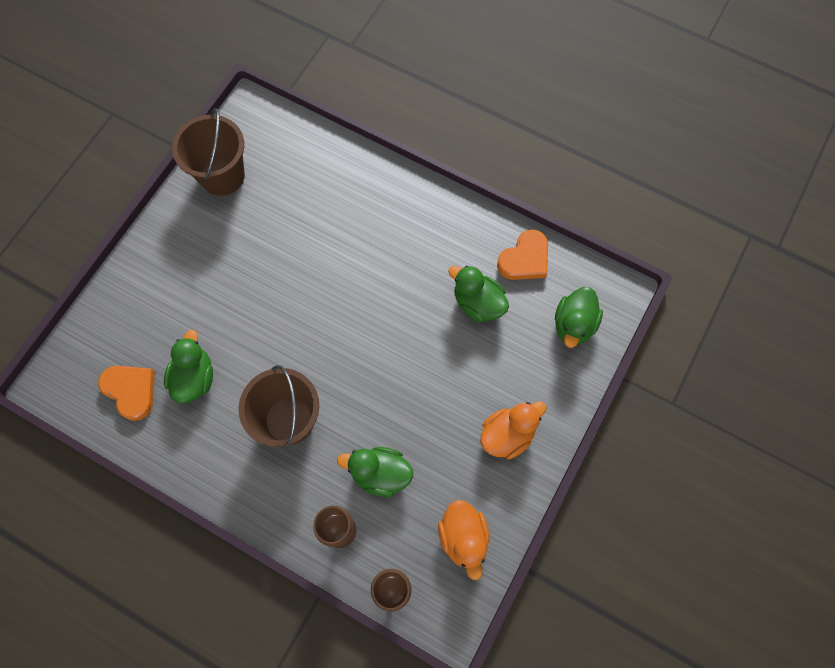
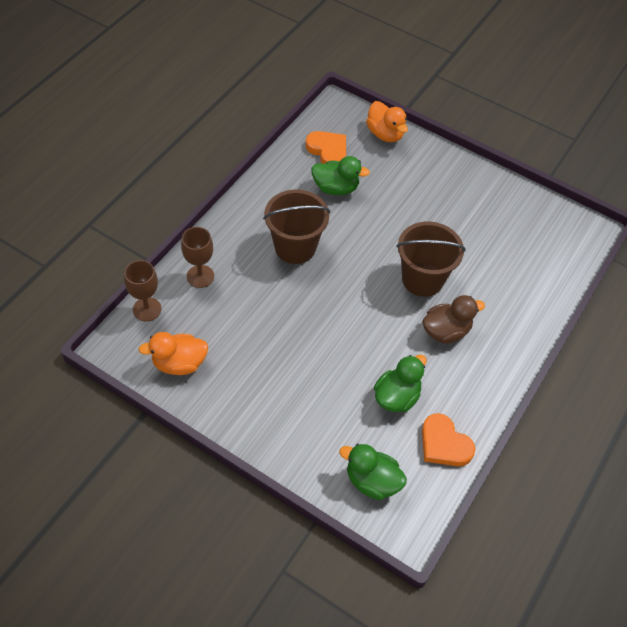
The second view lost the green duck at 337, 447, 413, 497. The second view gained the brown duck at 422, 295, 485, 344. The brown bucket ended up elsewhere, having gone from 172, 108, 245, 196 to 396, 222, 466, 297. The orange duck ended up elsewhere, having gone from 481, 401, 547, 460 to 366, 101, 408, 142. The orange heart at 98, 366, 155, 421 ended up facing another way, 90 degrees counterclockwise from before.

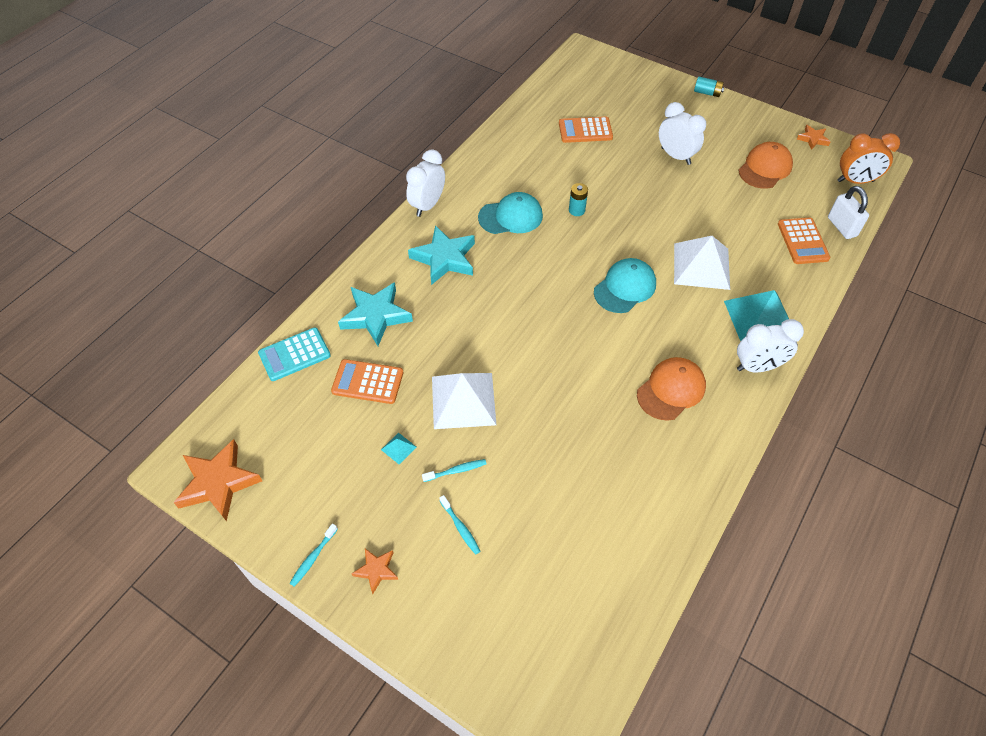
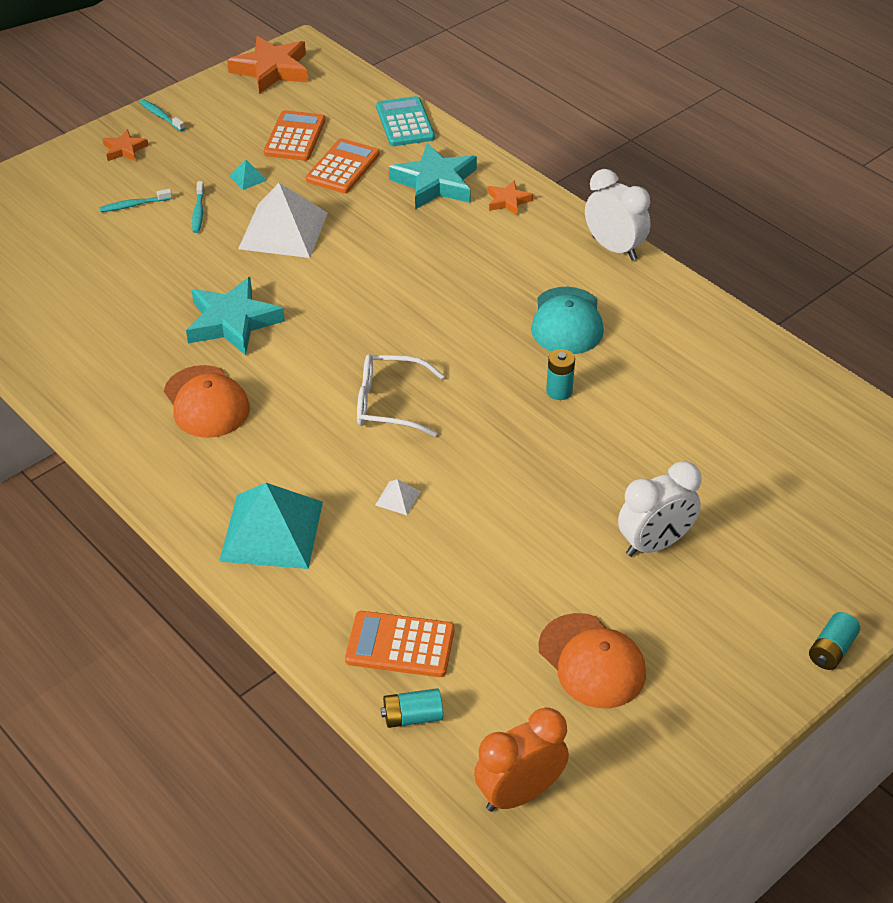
The second view lost the white clock at 737, 319, 804, 372. The turquoise star ended up elsewhere, having gone from 408, 225, 475, 285 to 186, 277, 285, 355. The orange calculator ended up elsewhere, having gone from 559, 117, 613, 143 to 264, 110, 325, 161. The orange star ended up elsewhere, having gone from 797, 125, 831, 150 to 488, 180, 533, 216. Where the turquoise cap stood at 594, 258, 656, 313, the white glasses came to stand at 357, 354, 445, 437. Where the white padlock stood at 828, 186, 869, 239, the turquoise battery came to stand at 381, 688, 443, 728. The orange clock at 837, 133, 900, 184 ended up facing another way, 45 degrees clockwise from before. The size of the white pyramid at 674, 236, 730, 290 changed by a factor of 0.40.

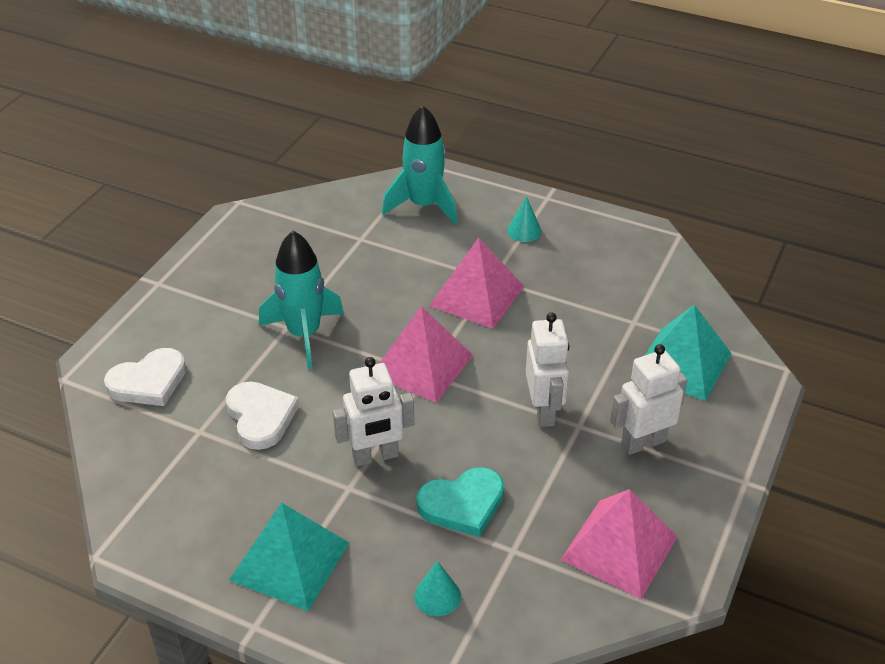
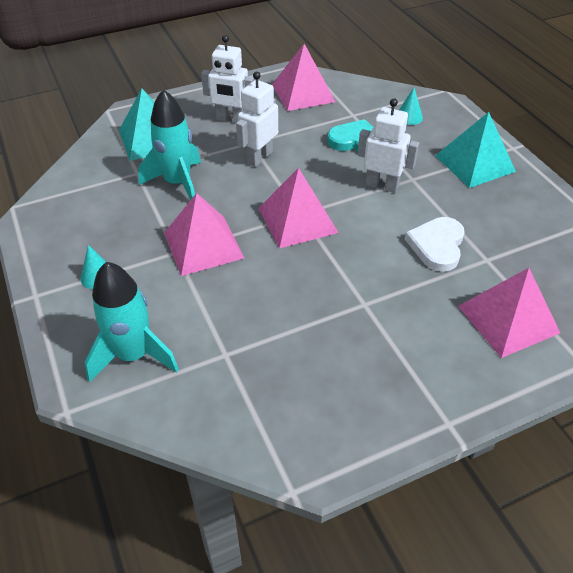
The turquoise rocket ended up elsewhere, having gone from 259, 231, 344, 369 to 138, 89, 201, 200. Where the white heart stood at 104, 348, 186, 406, the pink pyramid came to stand at 458, 268, 560, 358.

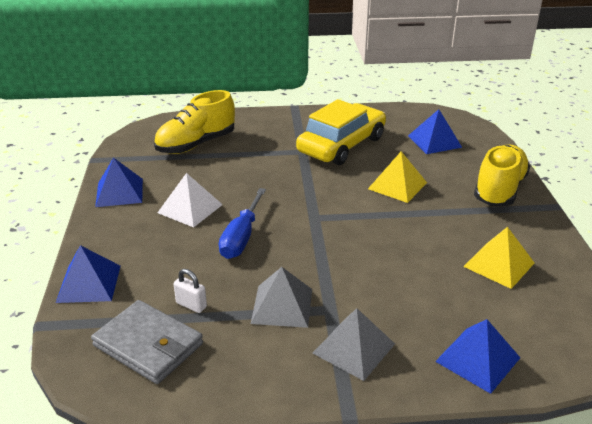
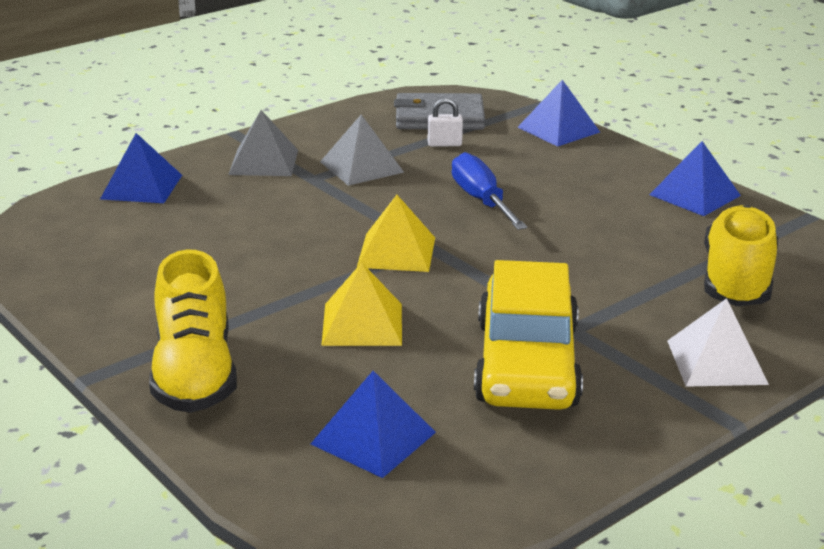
The white pyramid ended up elsewhere, having gone from 157, 173, 223, 228 to 667, 298, 769, 387. The yellow pyramid ended up elsewhere, having gone from 463, 227, 534, 289 to 357, 195, 435, 272.

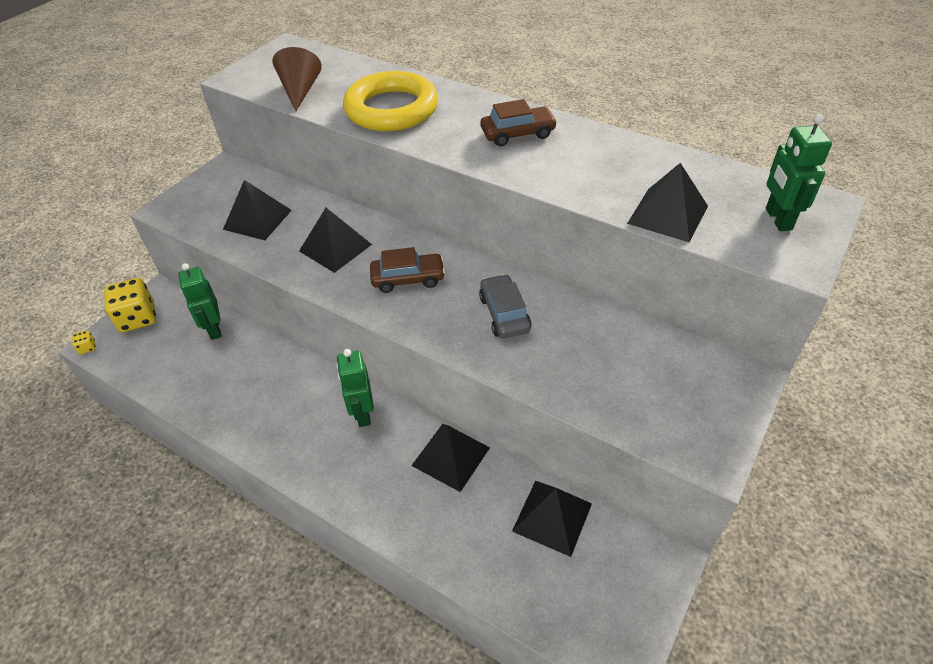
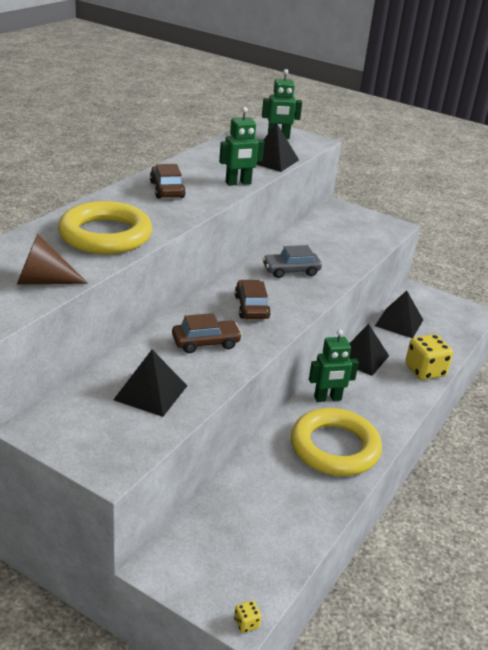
The second view gained the yellow ring at 291, 408, 382, 476. The yellow dice ended up elsewhere, having gone from 104, 278, 156, 332 to 405, 334, 453, 380. The green robot ended up elsewhere, having gone from 179, 263, 222, 340 to 219, 107, 264, 186. Where the black pyramid stood at 299, 208, 372, 273, the brown car came to stand at 172, 313, 242, 353.

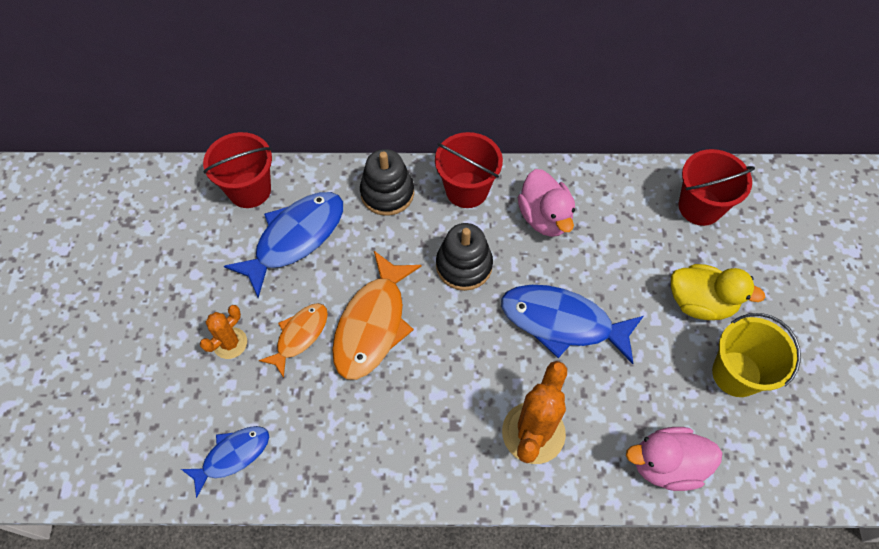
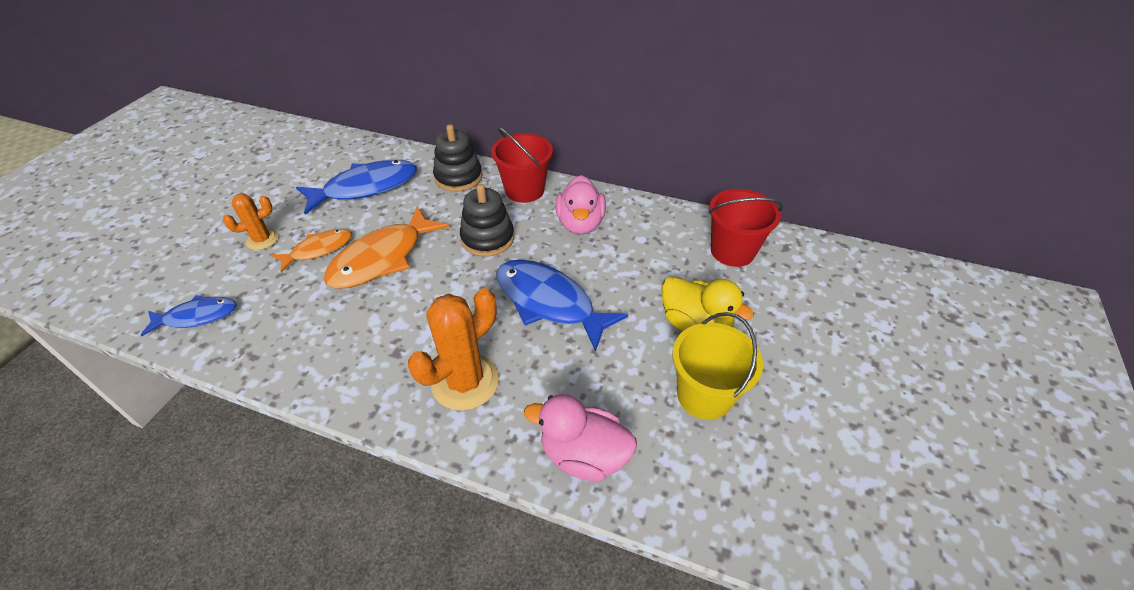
The second view lost the red bucket at 203, 132, 272, 208.

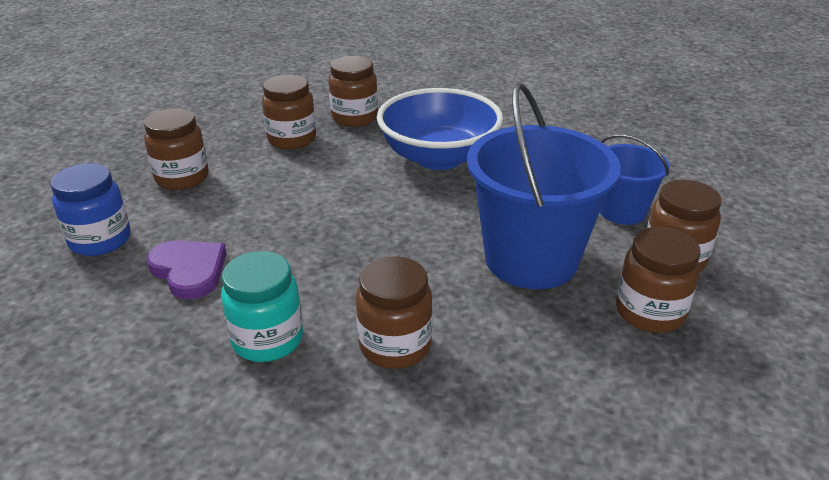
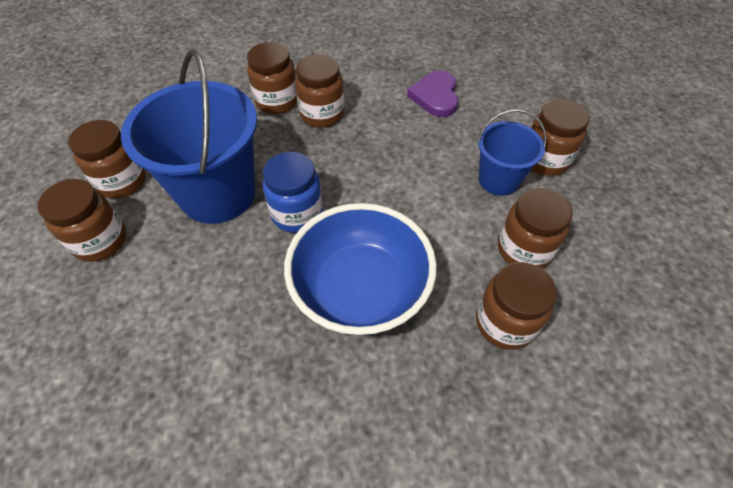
The second view lost the turquoise jar at 221, 251, 303, 362. The second view gained the brown jar at 295, 55, 344, 128. The blue jar ended up elsewhere, having gone from 50, 163, 130, 256 to 263, 152, 323, 233. The blue bucket ended up elsewhere, having gone from 600, 134, 670, 225 to 477, 109, 547, 196. The purple heart at 146, 240, 226, 299 ended up facing another way, 75 degrees clockwise from before.

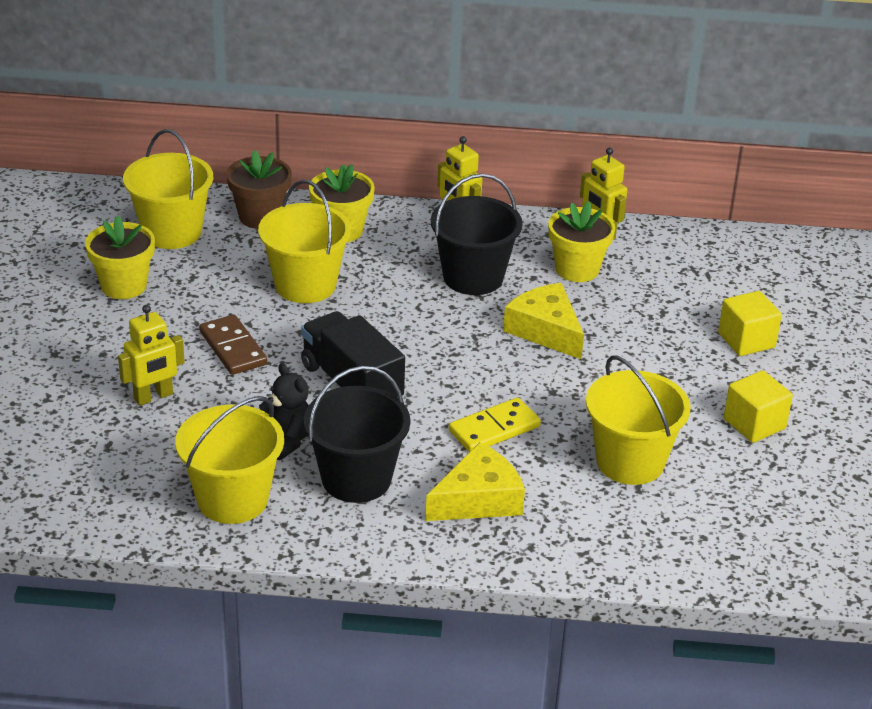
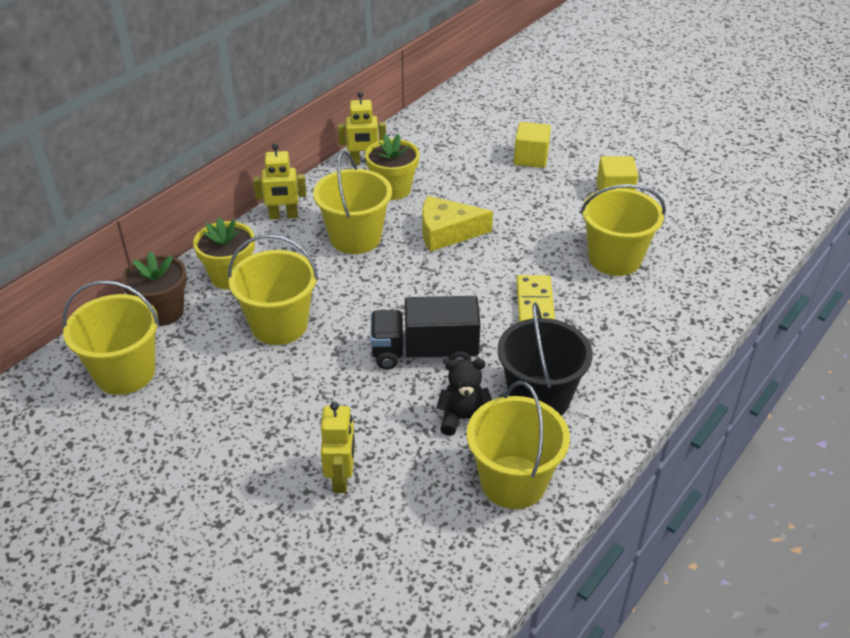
The second view lost the yellow flower pot at 85, 215, 155, 299. The second view lost the brown domino at 199, 315, 268, 375. The second view lost the yellow cheese at 425, 442, 525, 521. What was the black bucket at 431, 174, 523, 295 turned into the yellow bucket at 313, 150, 392, 254.

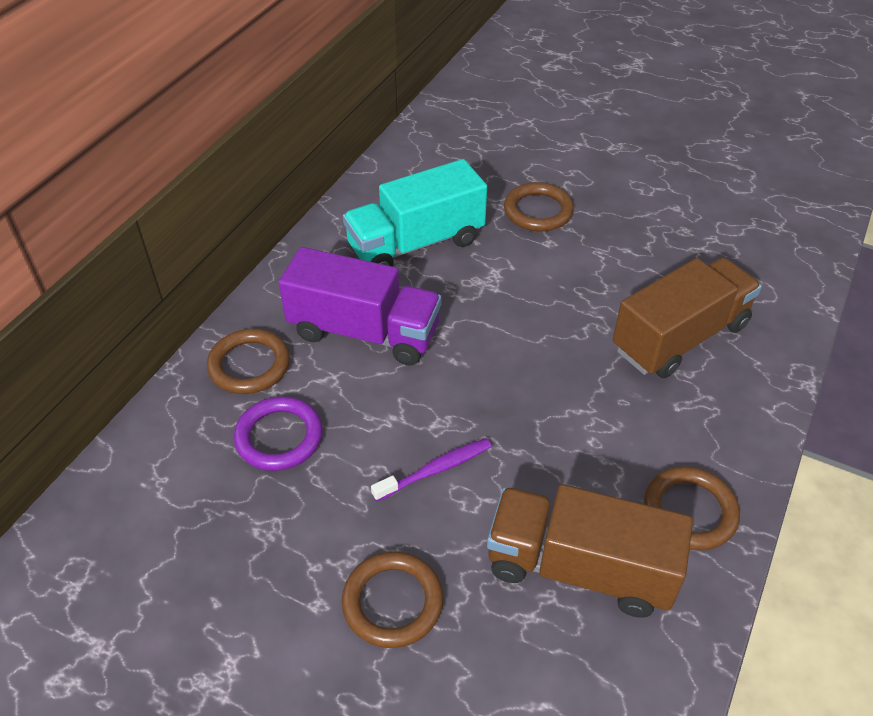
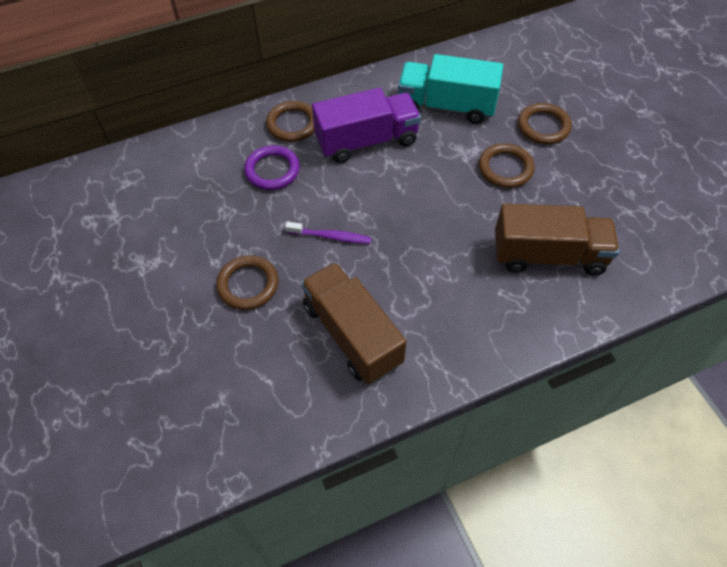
The brown ring ended up elsewhere, having gone from 644, 466, 740, 551 to 479, 143, 535, 188. The purple truck at 279, 247, 441, 366 ended up facing another way, 75 degrees counterclockwise from before.

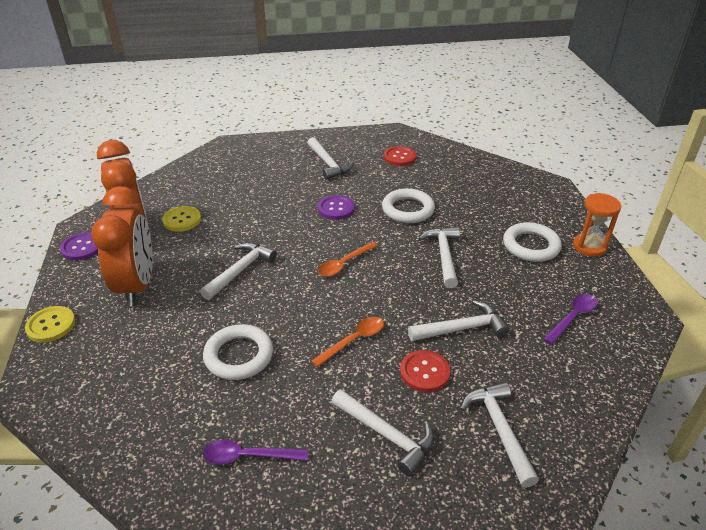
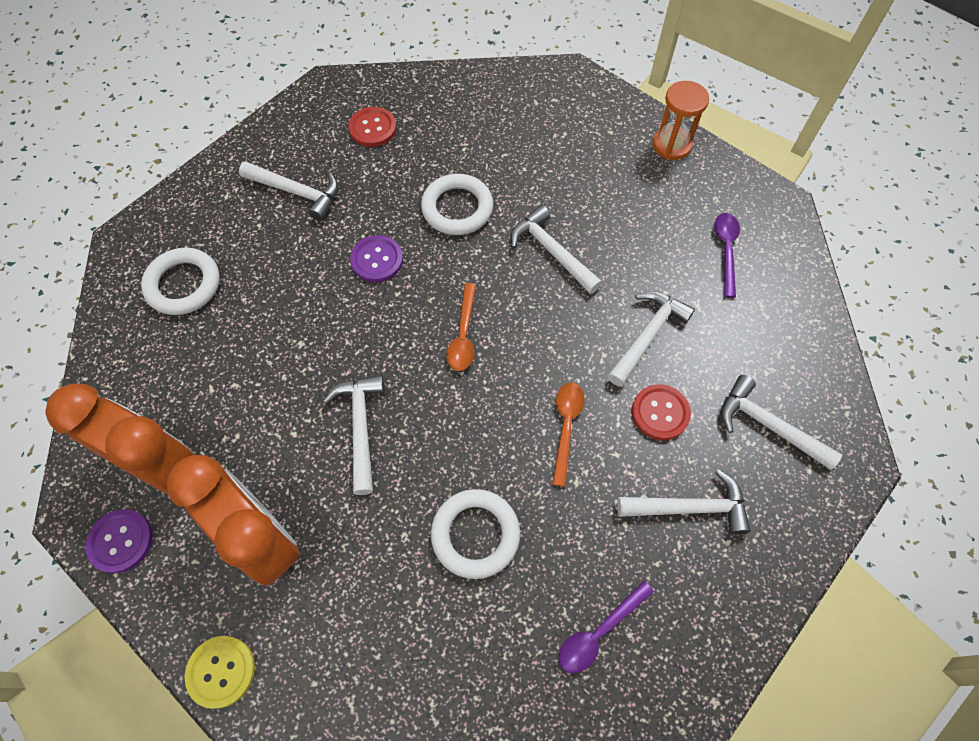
The second view lost the yellow button at 162, 206, 201, 232. The white ring ended up elsewhere, having gone from 503, 222, 562, 262 to 141, 247, 220, 315.

